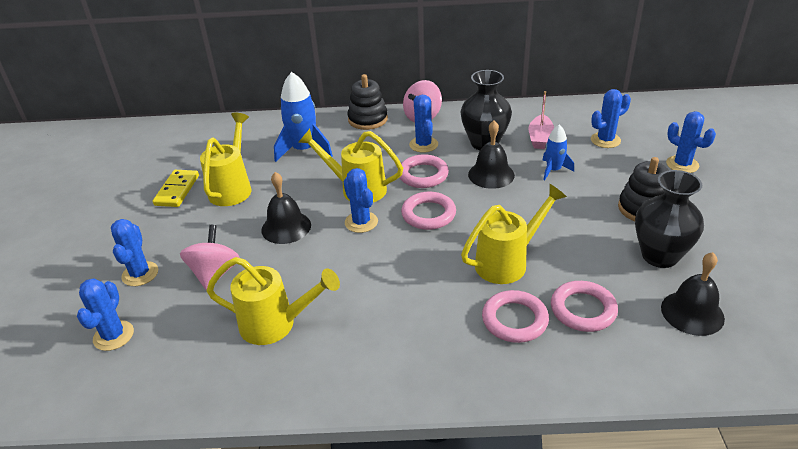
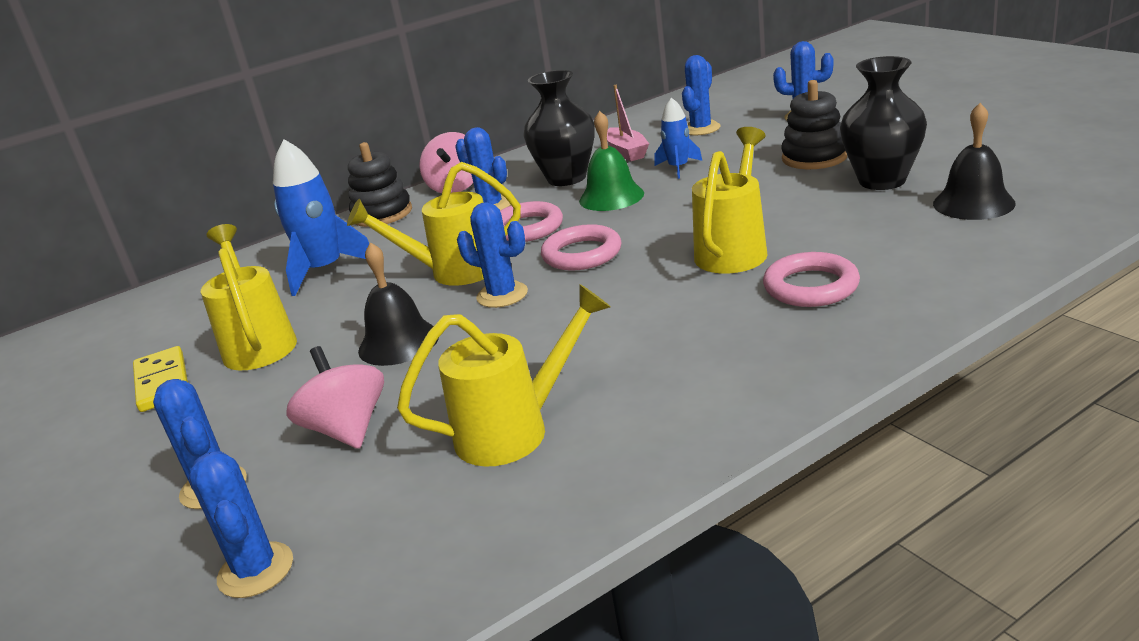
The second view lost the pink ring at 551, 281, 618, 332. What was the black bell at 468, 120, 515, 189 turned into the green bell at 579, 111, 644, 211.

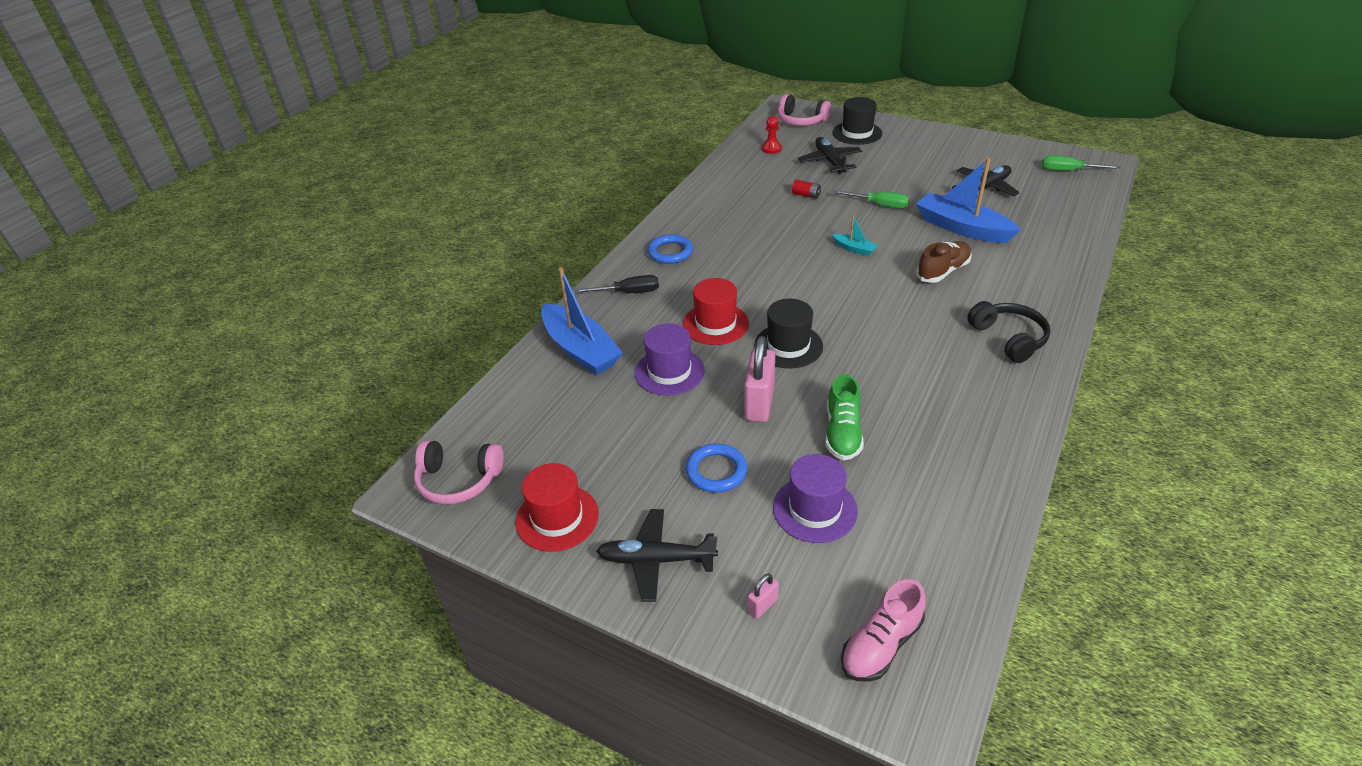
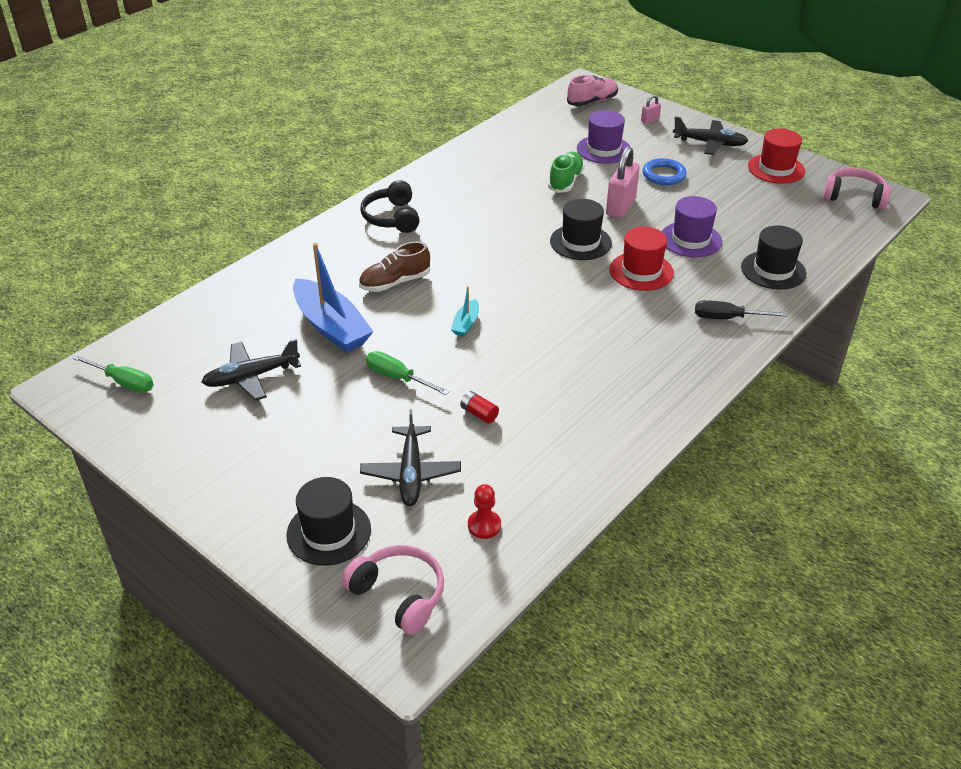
The second view lost the blue ring at 647, 234, 693, 264. Where the blue boat stood at 541, 267, 623, 375, the black hat came to stand at 741, 225, 806, 290. The turquoise boat at 832, 215, 878, 256 ended up facing another way, 120 degrees counterclockwise from before.

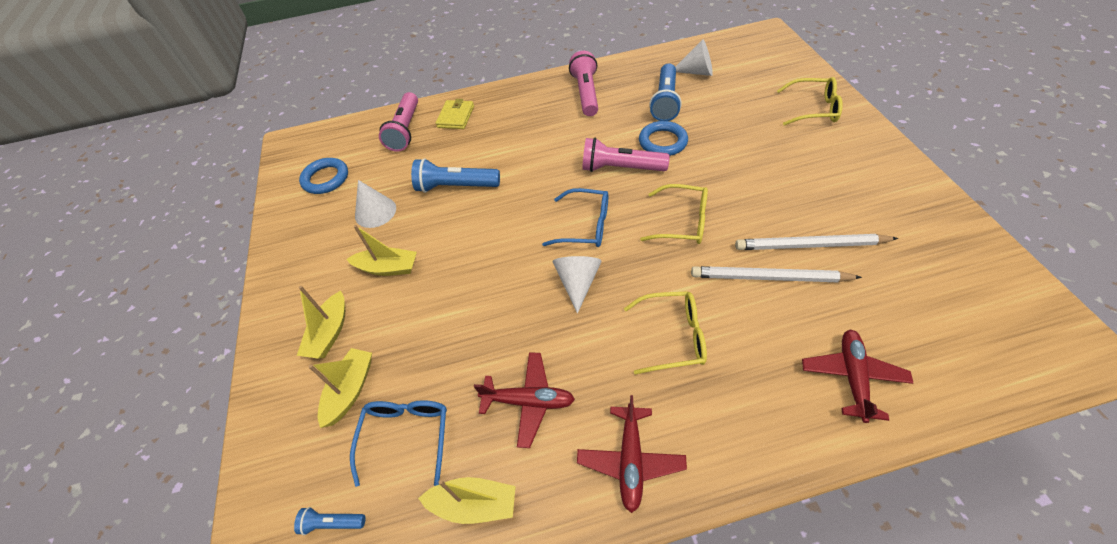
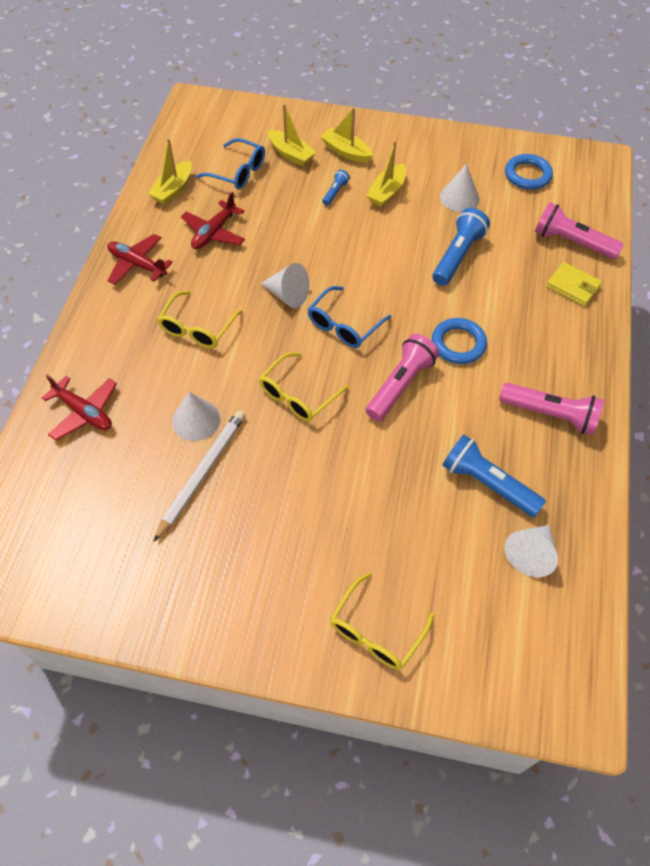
The blue flashlight ended up elsewhere, having gone from 294, 507, 366, 535 to 322, 170, 350, 206. The blue ring ended up elsewhere, having gone from 639, 121, 688, 156 to 432, 318, 487, 364. Where the white pencil stood at 691, 266, 862, 282, the white cone came to stand at 172, 392, 220, 441.

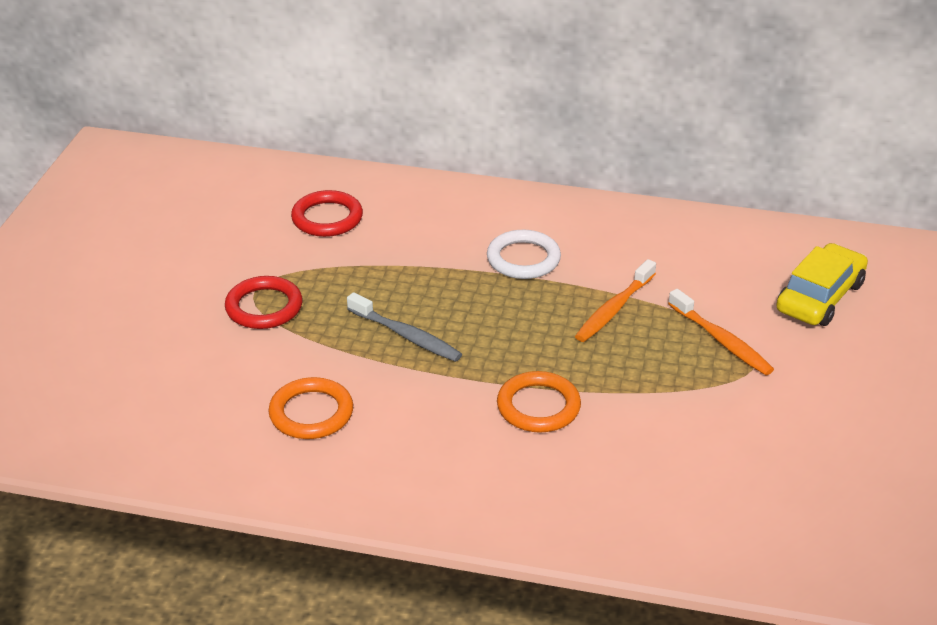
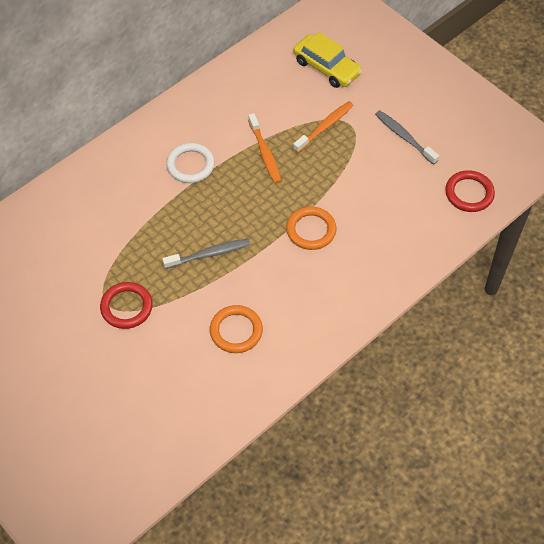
The second view gained the grey toothbrush at 375, 110, 439, 165. The red ring ended up elsewhere, having gone from 291, 190, 363, 237 to 445, 170, 495, 212. The orange toothbrush at 668, 289, 774, 375 ended up facing another way, 45 degrees counterclockwise from before. The yellow car at 776, 243, 868, 326 ended up facing another way, 150 degrees clockwise from before.

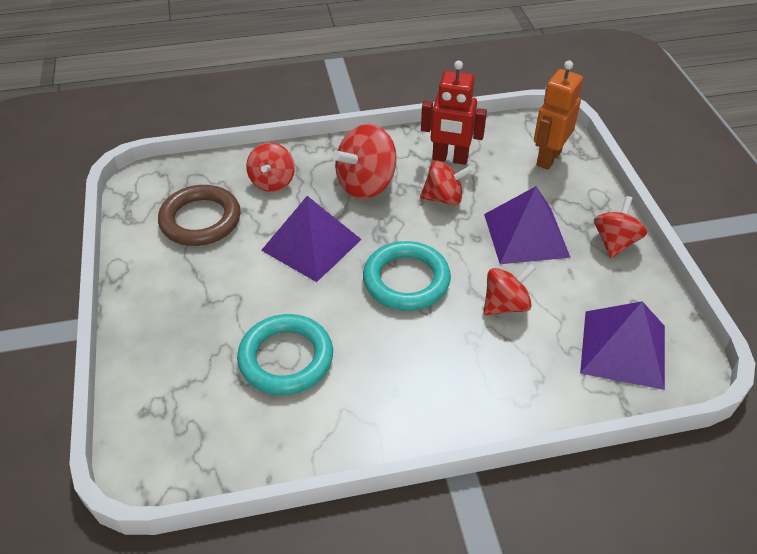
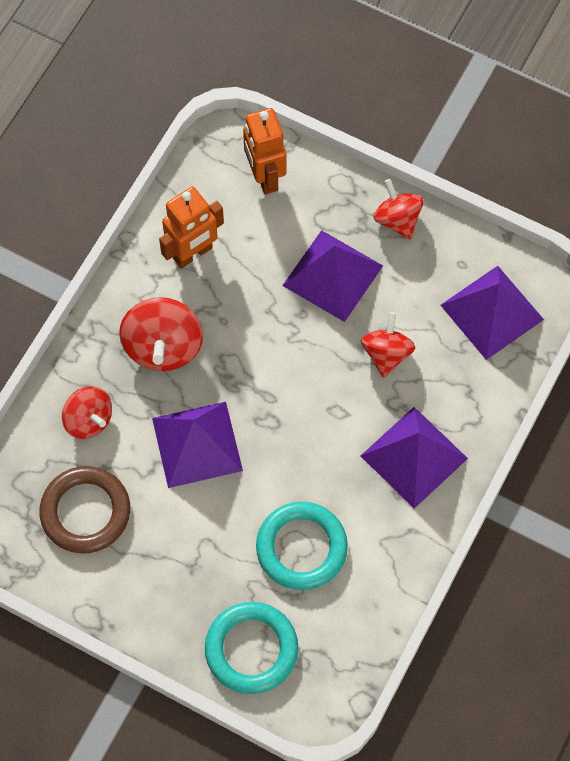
The second view lost the red spinning top at 420, 161, 473, 206. The second view gained the purple pyramid at 361, 407, 468, 509. The turquoise ring ended up elsewhere, having gone from 363, 241, 451, 311 to 205, 602, 298, 694. What was the red robot at 421, 60, 487, 165 turned into the orange robot at 159, 187, 224, 269.

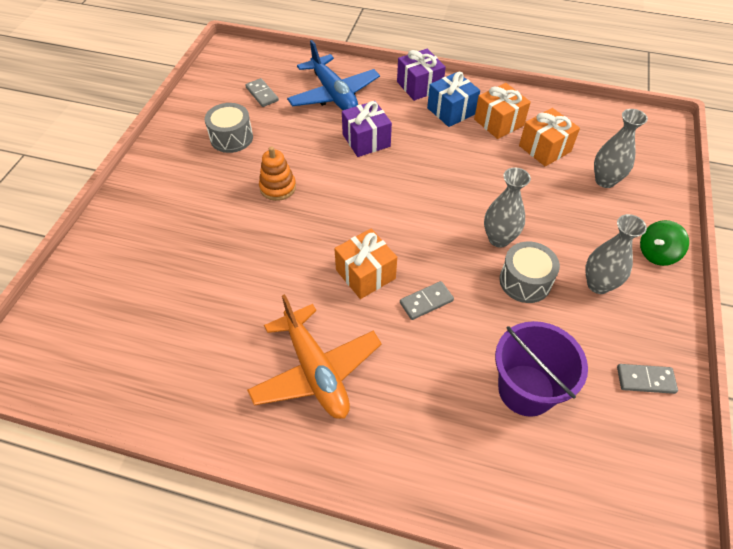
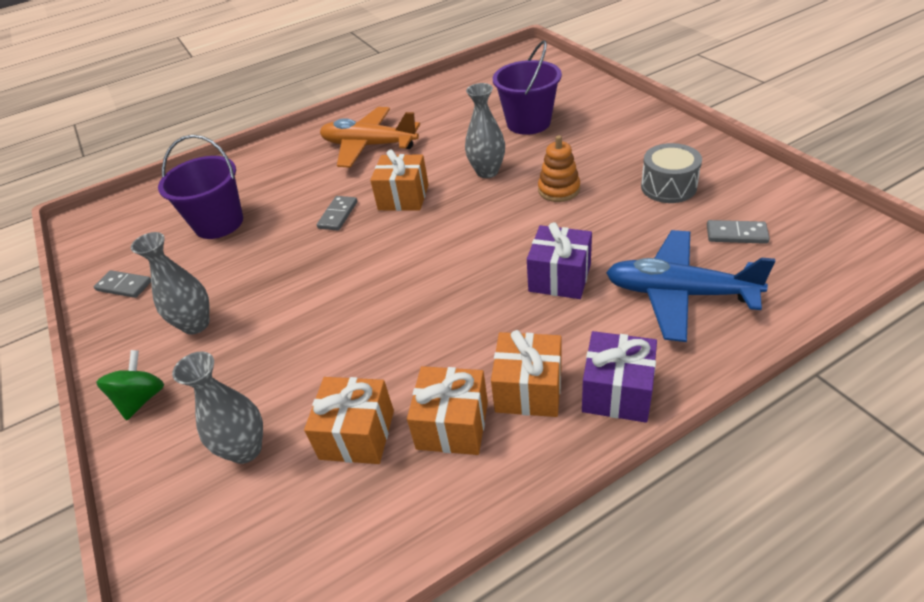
The second view lost the grey drum at 499, 242, 560, 303. The second view gained the purple bucket at 493, 40, 562, 135. The grey vase ended up elsewhere, having gone from 484, 167, 531, 248 to 465, 83, 505, 178. What was the blue gift at 427, 72, 480, 127 turned into the orange gift at 491, 330, 562, 417. The grey domino at 617, 364, 678, 394 ended up facing another way, 60 degrees clockwise from before.

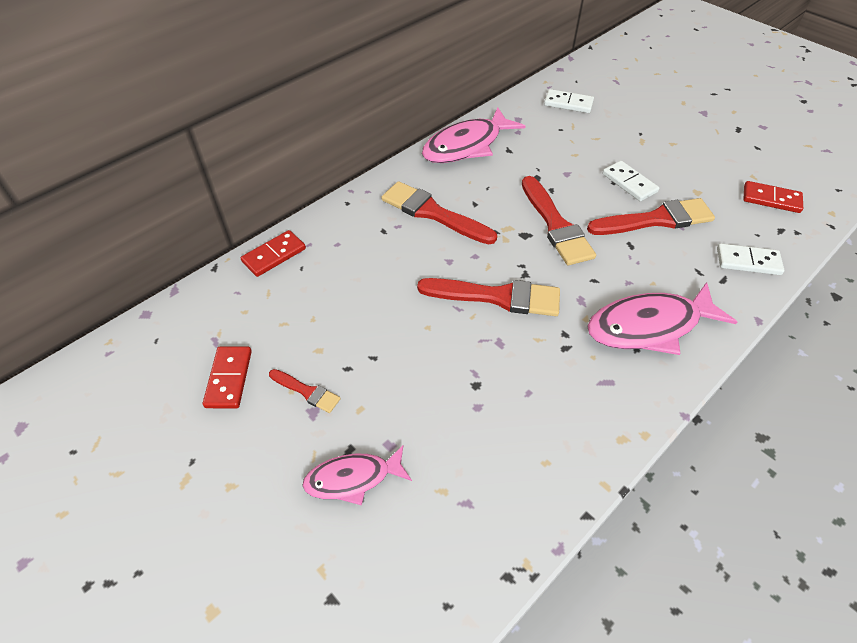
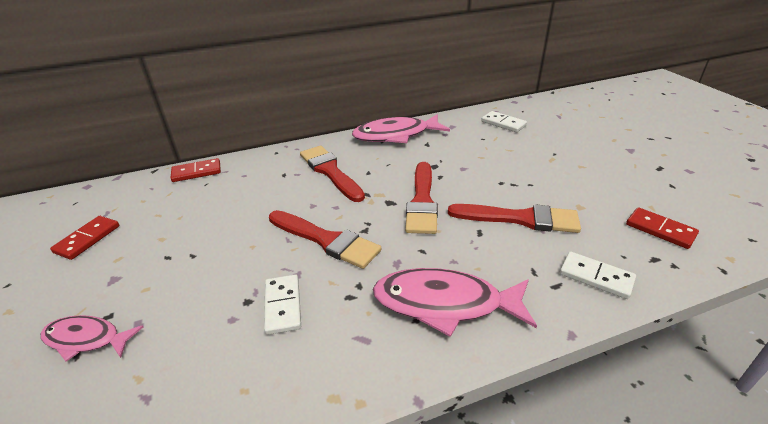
The second view lost the red brush at 269, 369, 341, 413. The white domino ended up elsewhere, having gone from 602, 161, 659, 201 to 264, 274, 301, 335.

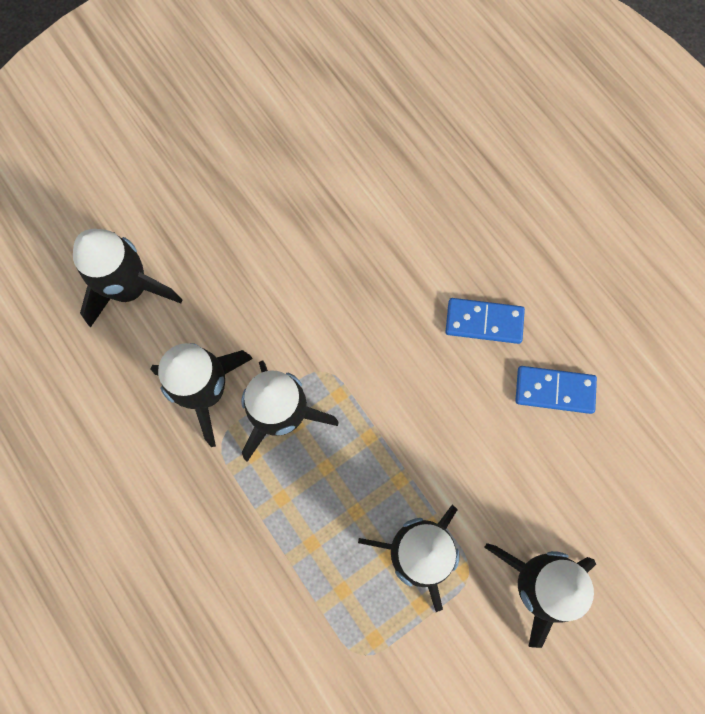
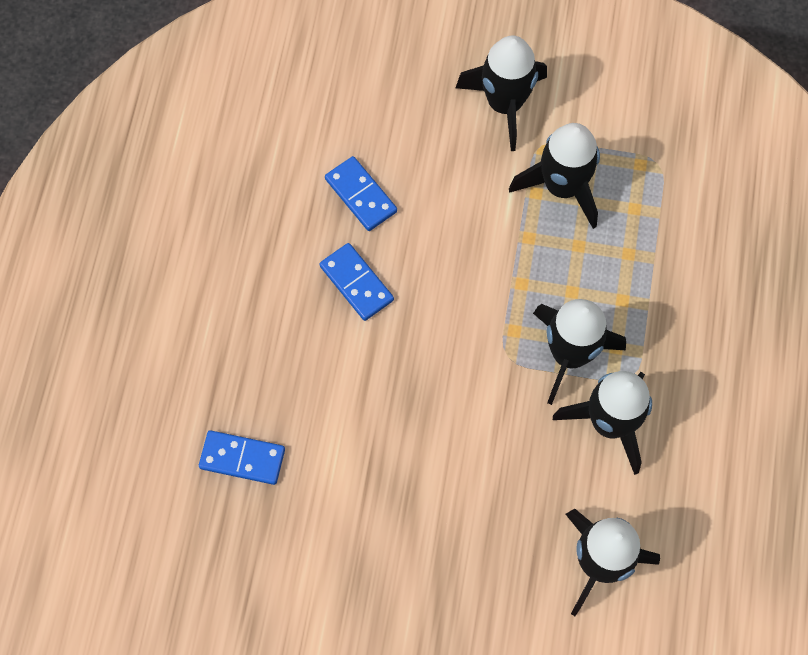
The second view gained the blue domino at 199, 430, 285, 485.

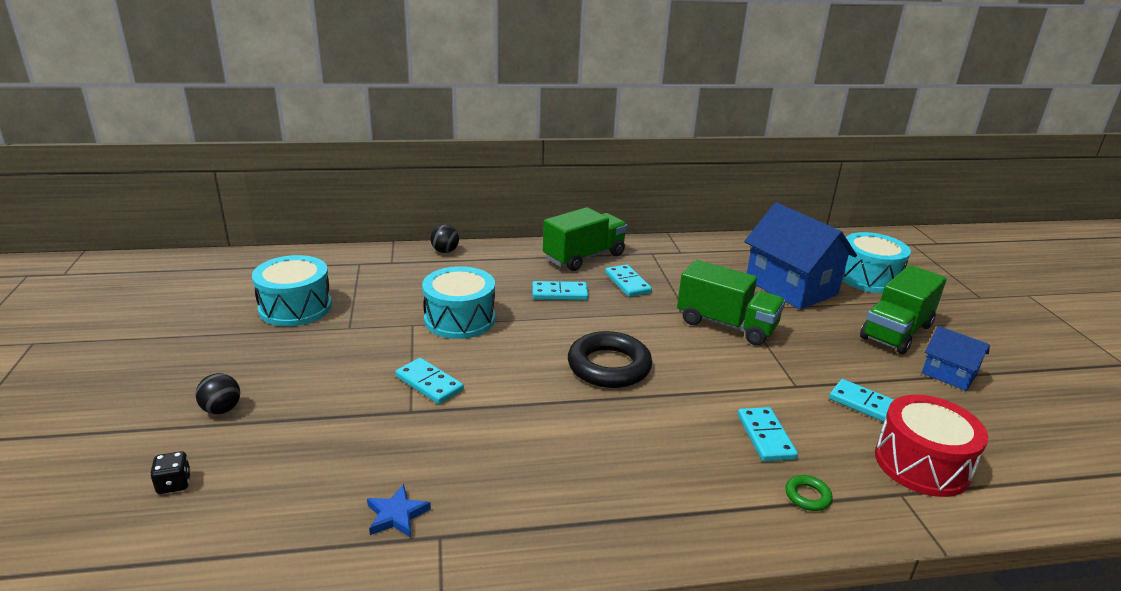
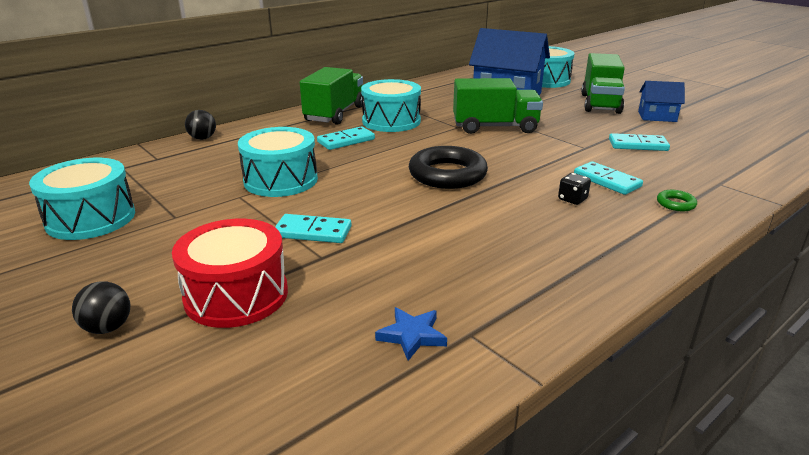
The black dice ended up elsewhere, having gone from 150, 452, 191, 494 to 558, 173, 591, 205. The red drum ended up elsewhere, having gone from 875, 395, 988, 497 to 172, 219, 288, 328. Where the turquoise domino stood at 605, 264, 652, 297, the turquoise drum came to stand at 361, 79, 421, 132.

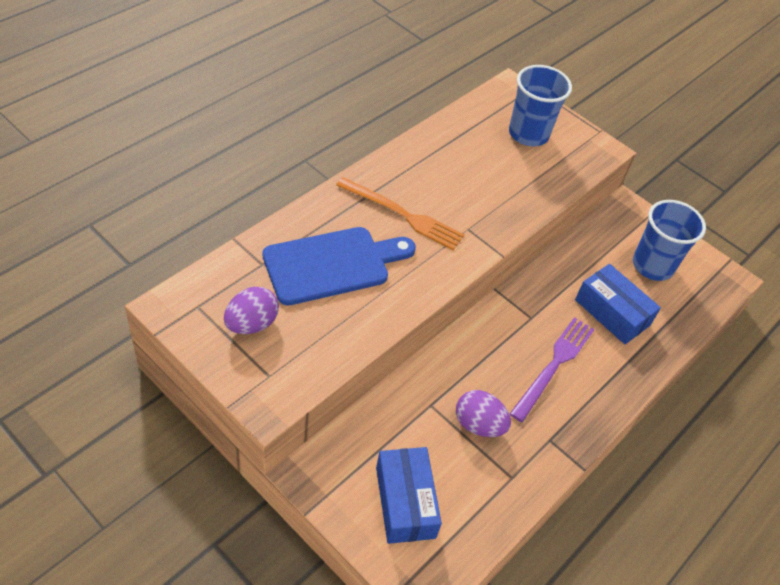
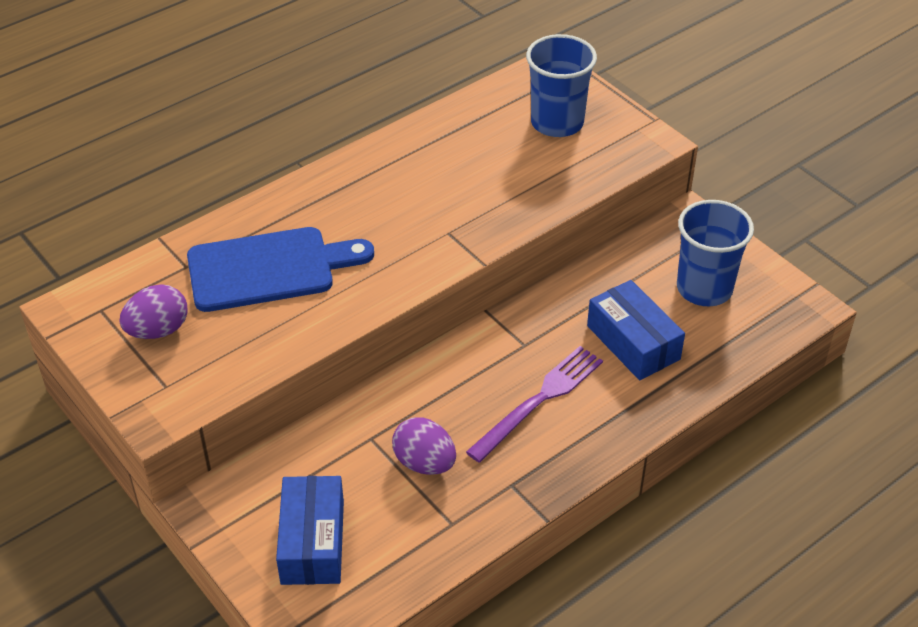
The second view lost the orange fork at 336, 177, 464, 250.

